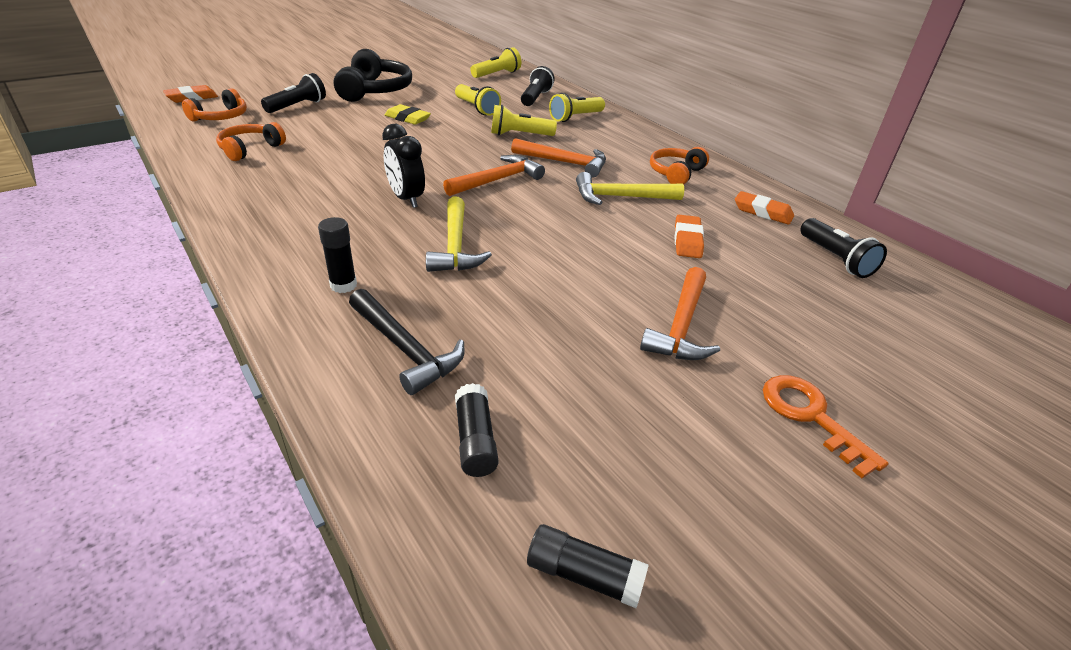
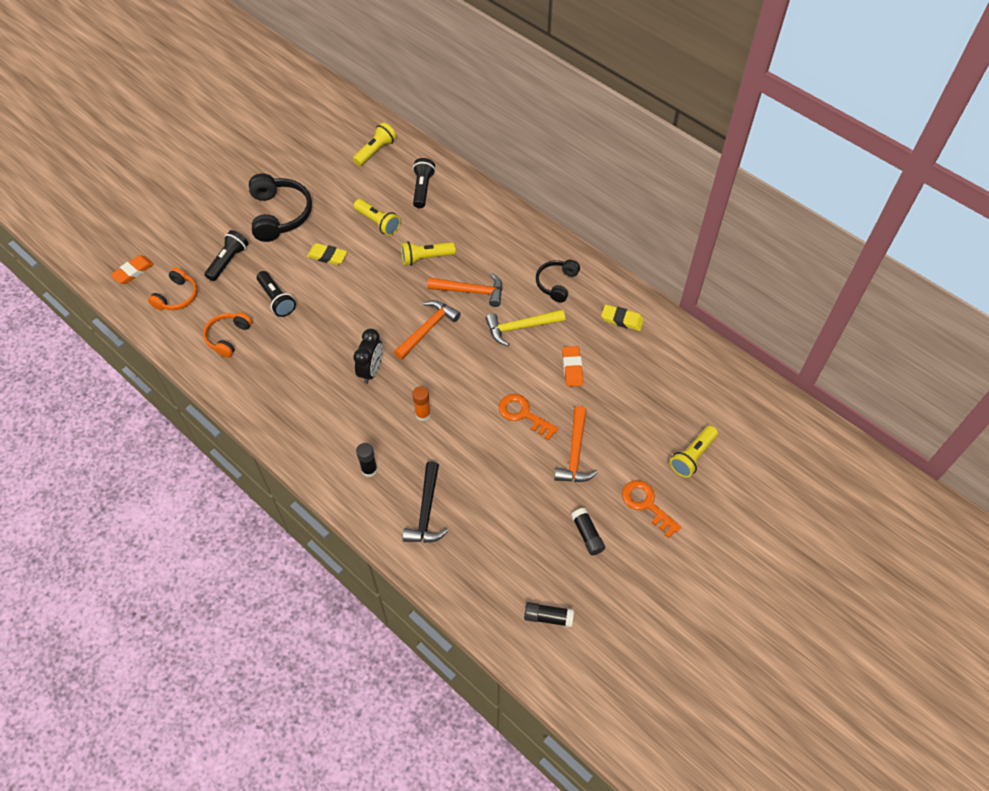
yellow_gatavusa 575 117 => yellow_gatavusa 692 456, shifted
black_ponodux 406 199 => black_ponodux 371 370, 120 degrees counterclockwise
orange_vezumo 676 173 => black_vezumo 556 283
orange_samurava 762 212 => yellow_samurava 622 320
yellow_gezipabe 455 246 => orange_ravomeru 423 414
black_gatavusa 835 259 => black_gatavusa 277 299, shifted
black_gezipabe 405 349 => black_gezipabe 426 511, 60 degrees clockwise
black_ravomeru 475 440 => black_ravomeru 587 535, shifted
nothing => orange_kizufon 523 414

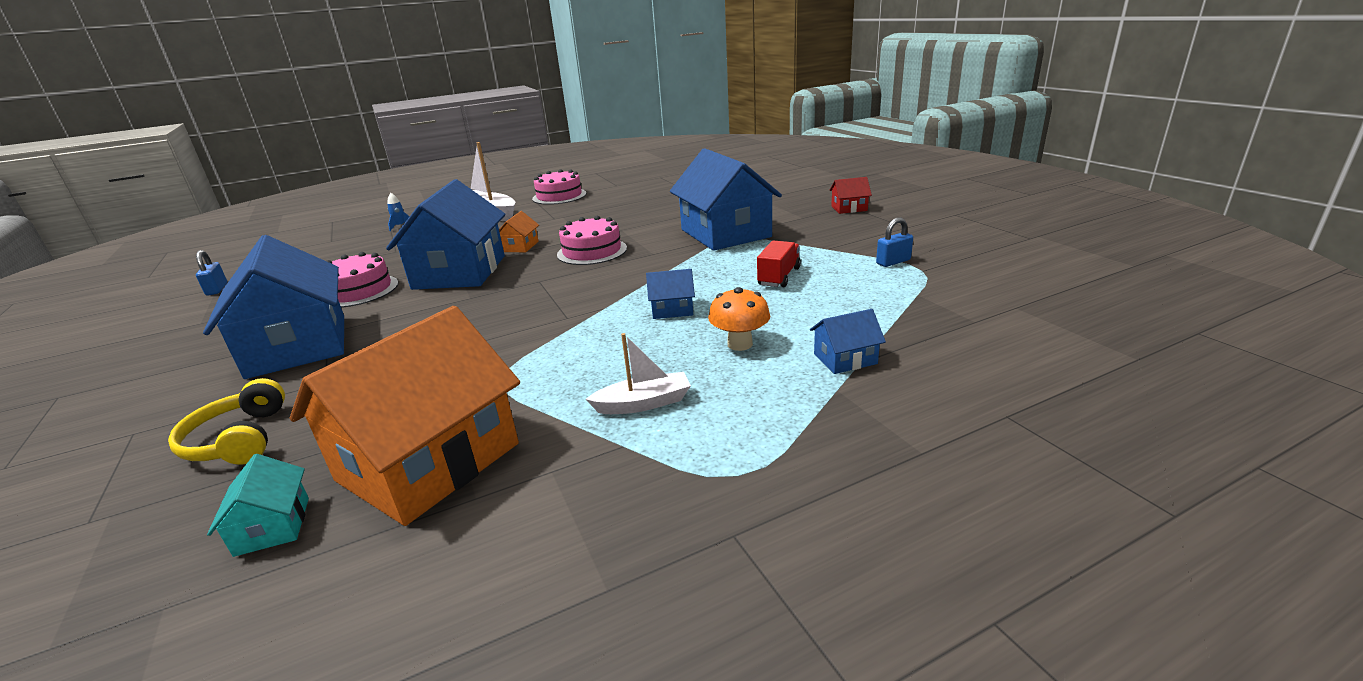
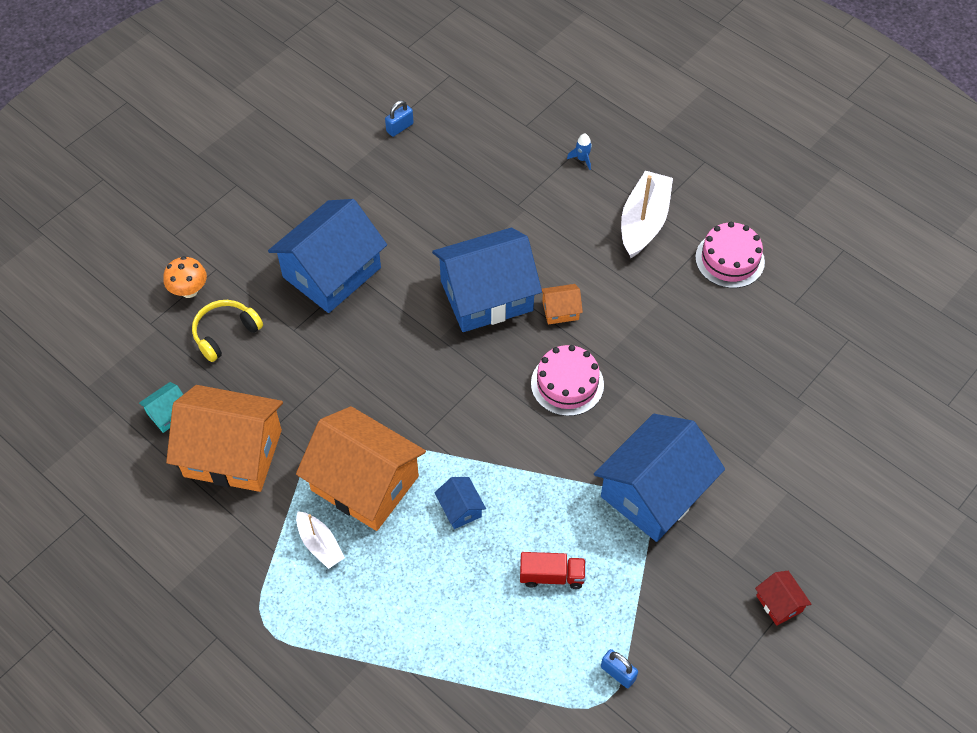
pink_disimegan 358 291 => nothing
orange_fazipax 740 344 => orange_fazipax 189 290, shifted
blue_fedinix 845 359 => nothing
nothing => orange_fedinix 365 483

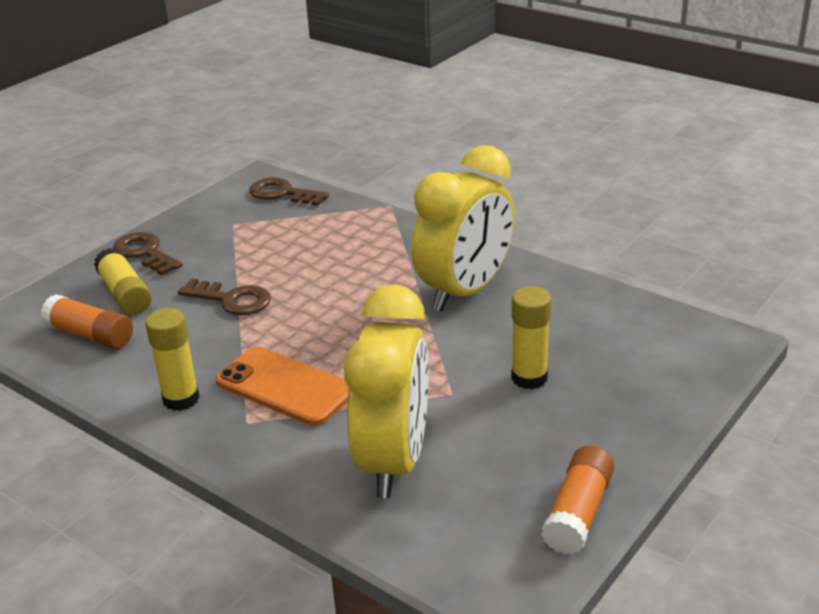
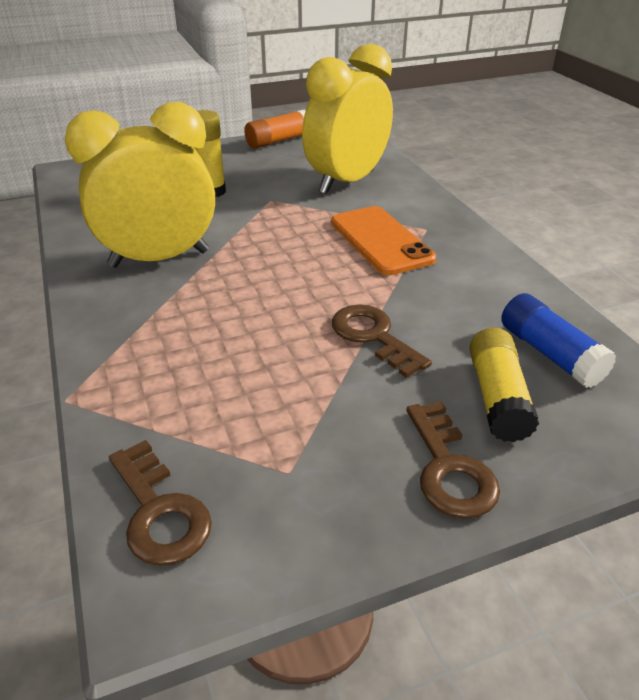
orange_ravomeru 90 335 => blue_ravomeru 550 354
yellow_ravomeru 181 399 => nothing

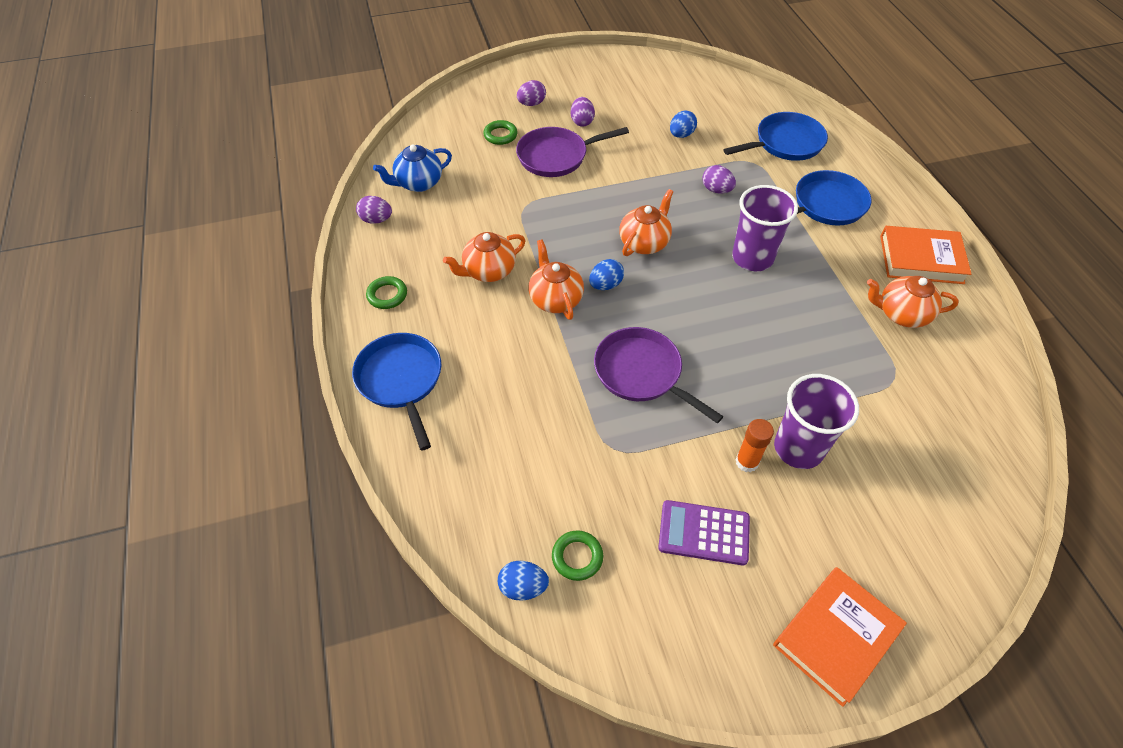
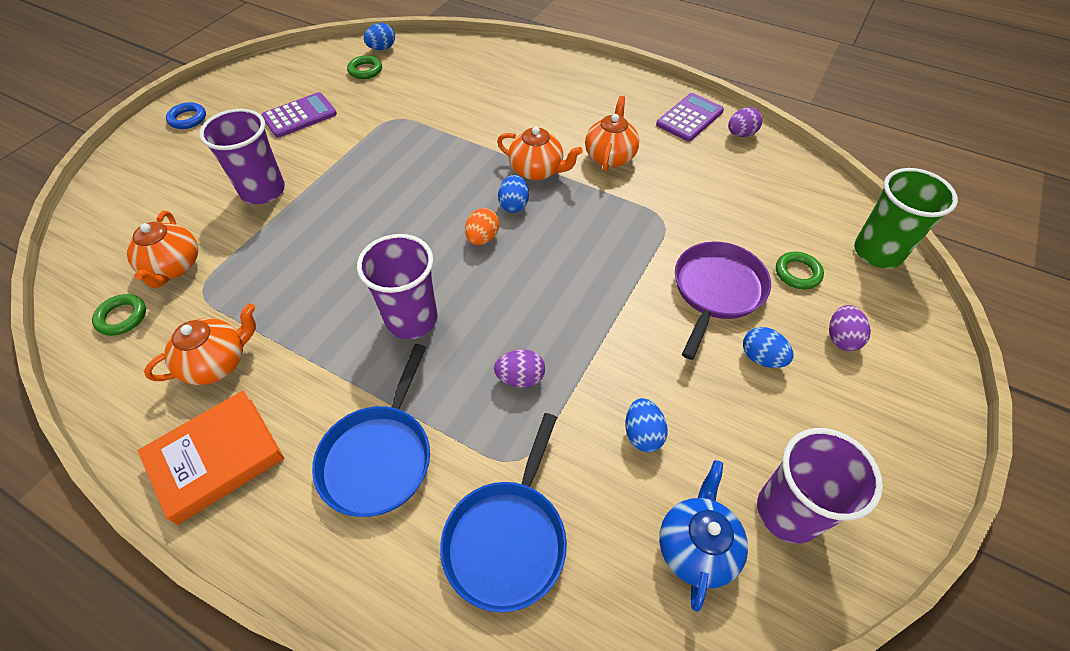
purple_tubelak 582 121 => blue_tubelak 761 358
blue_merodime 418 183 => blue_merodime 696 547, shifted
orange_merodime 644 242 => orange_merodime 174 267, shifted
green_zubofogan 387 295 => green_zubofogan 122 317, shifted
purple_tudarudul 642 373 => nothing
blue_tudarudul 401 380 => nothing
orange_ravomeru 747 462 => nothing
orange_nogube 836 636 => blue_zubofogan 188 119
nothing => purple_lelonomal 689 118
nothing => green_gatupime 877 252
nothing => orange_tubelak 482 238
nothing => purple_gatupime 788 511

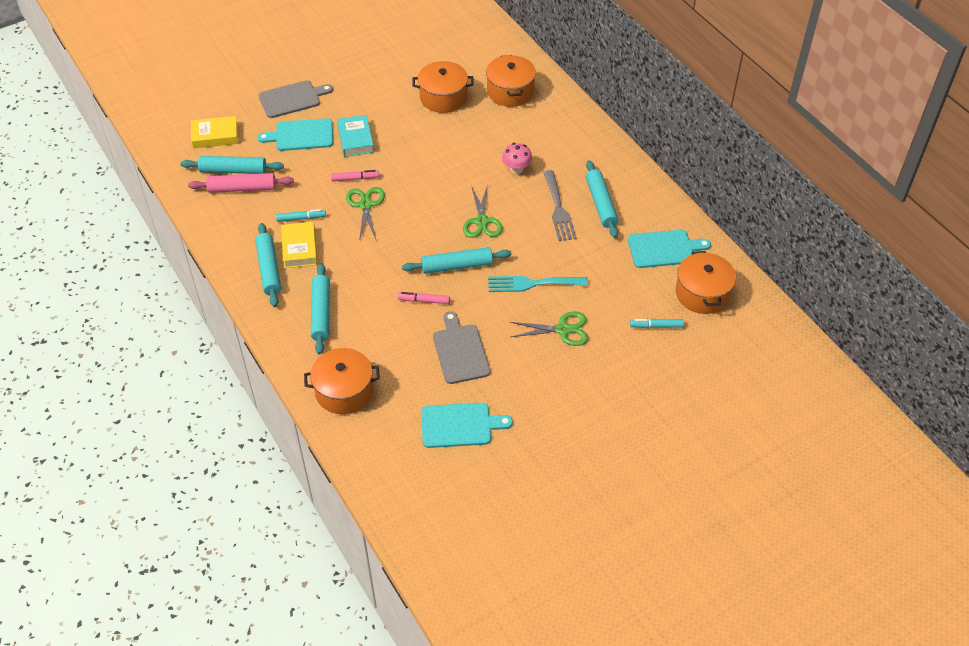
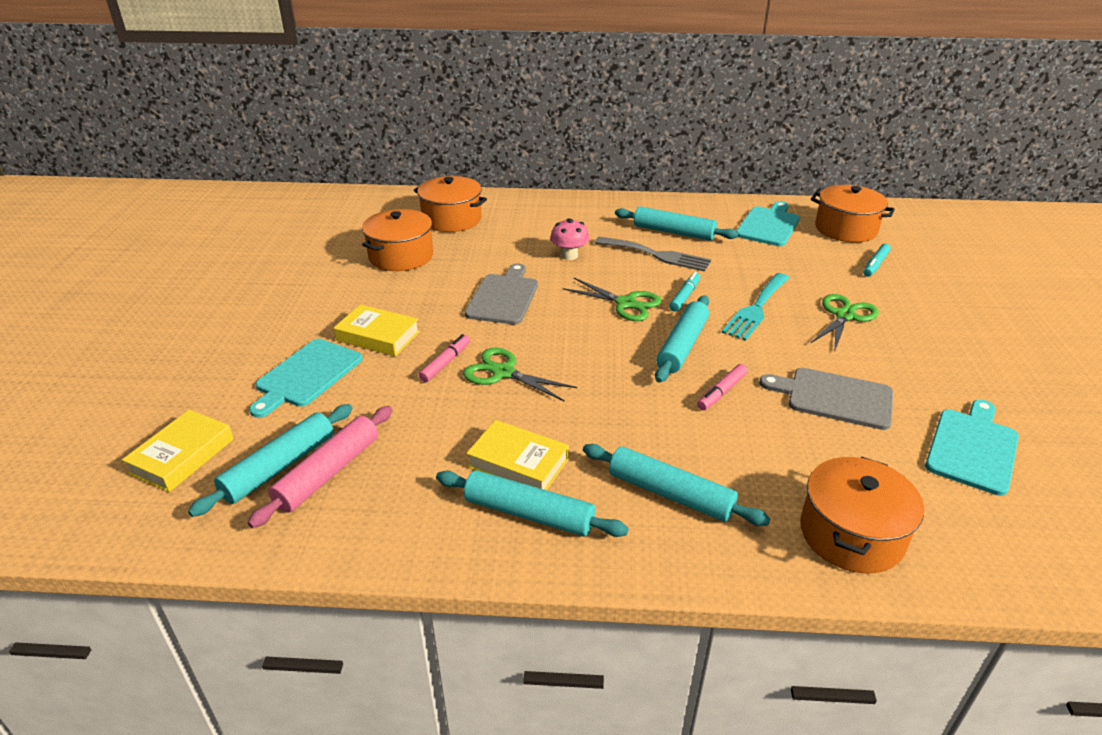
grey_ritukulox 292 99 => grey_ritukulox 503 297, shifted
turquoise_nogube 355 139 => yellow_nogube 378 336
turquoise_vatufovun 301 218 => turquoise_vatufovun 684 296, shifted

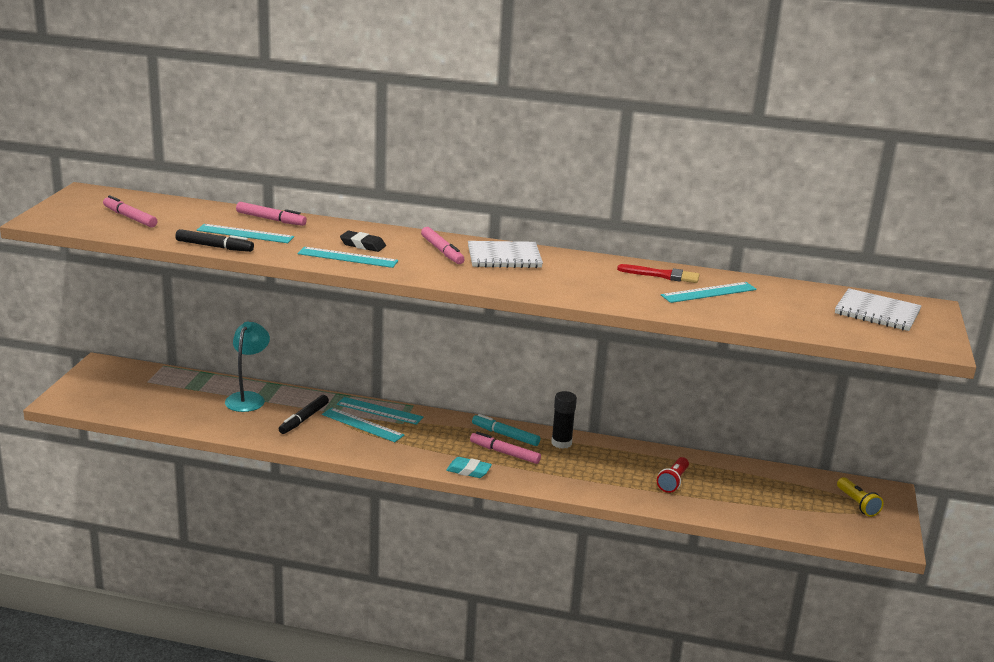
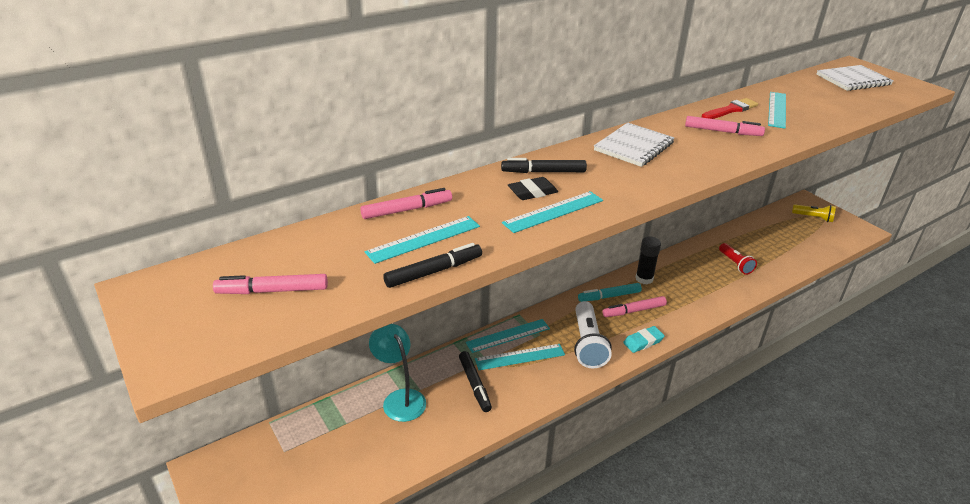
pink_vatufovun 442 251 => pink_vatufovun 722 131, shifted
nothing => black_vatufovun 543 172
nothing => white_gatavusa 587 344

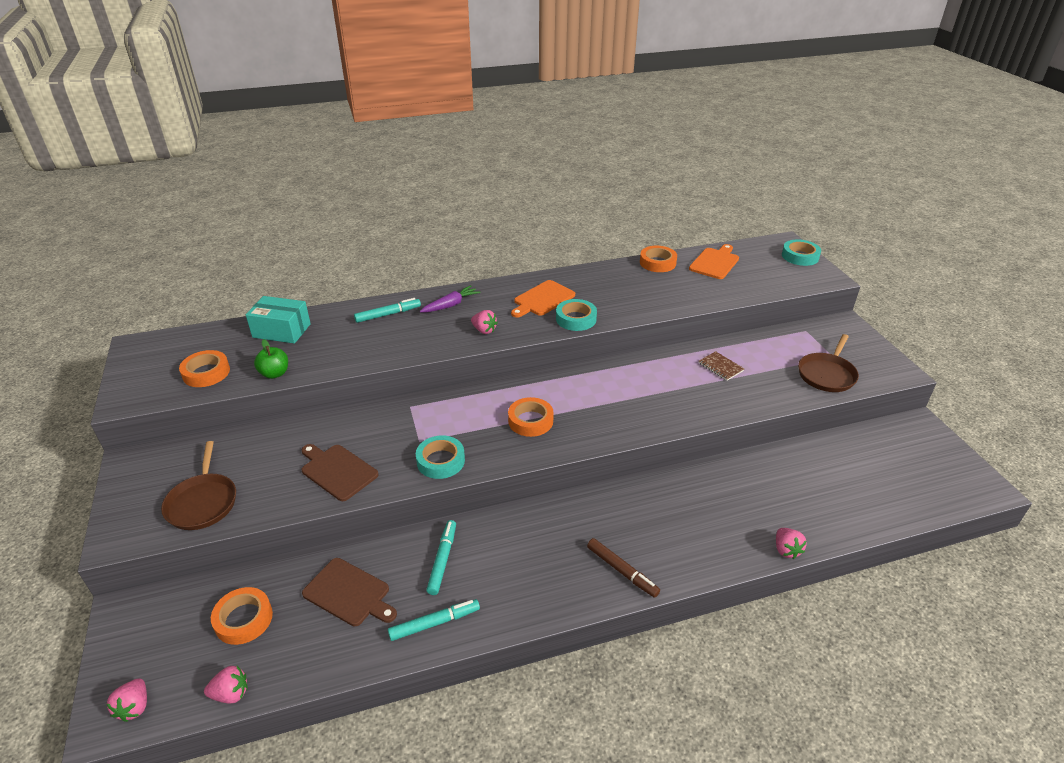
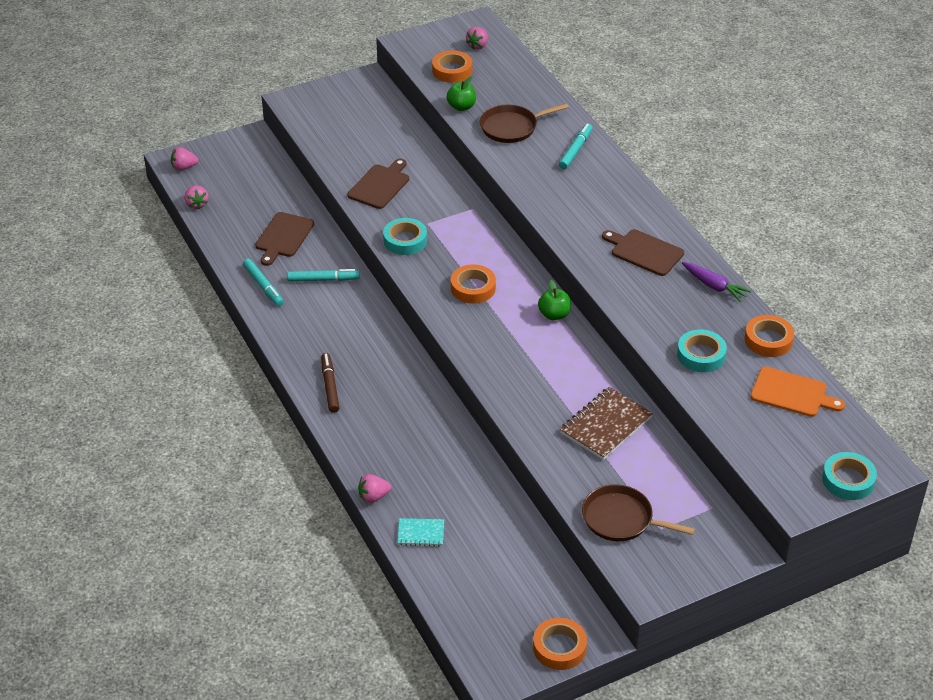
orange_ritukulox 542 299 => brown_ritukulox 644 252
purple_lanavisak 450 305 => purple_lanavisak 714 286, shifted
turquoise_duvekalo 281 330 => nothing
turquoise_vatufovun 388 314 => turquoise_vatufovun 575 150, 120 degrees counterclockwise
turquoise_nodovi 576 319 => turquoise_nodovi 701 355, shifted
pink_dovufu 484 330 => pink_dovufu 478 46, shifted
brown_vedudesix 720 367 => brown_vedudesix 606 425, x1.81
brown_tudarudul 202 502 => brown_tudarudul 511 127, shifted
brown_vatufovun 622 571 => brown_vatufovun 330 386, 135 degrees clockwise
orange_nodovi 243 619 => orange_nodovi 559 647, shifted
nothing => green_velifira 554 315
nothing => turquoise_vedudesix 421 533

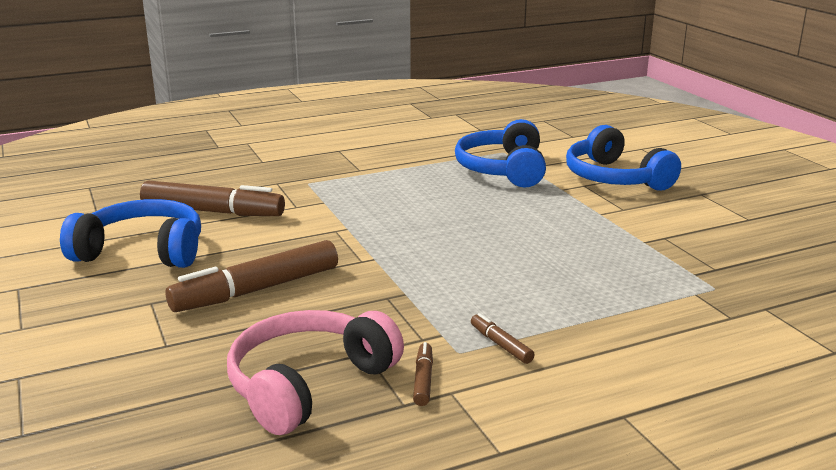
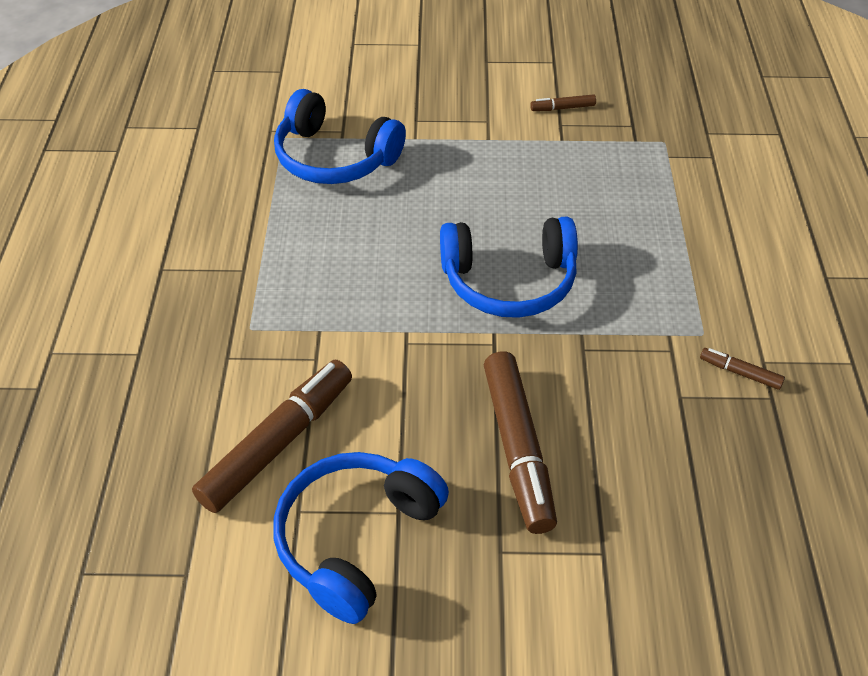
blue_vezumo 615 178 => blue_vezumo 509 281, shifted
pink_vezumo 308 384 => nothing
brown_vatufovun 501 344 => brown_vatufovun 562 108, shifted

